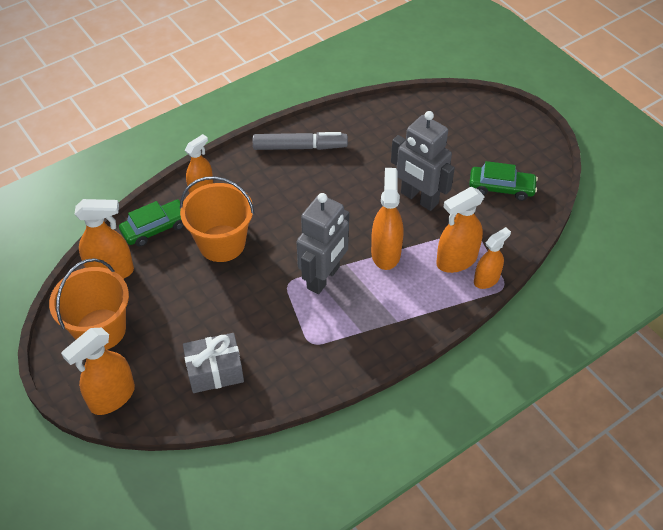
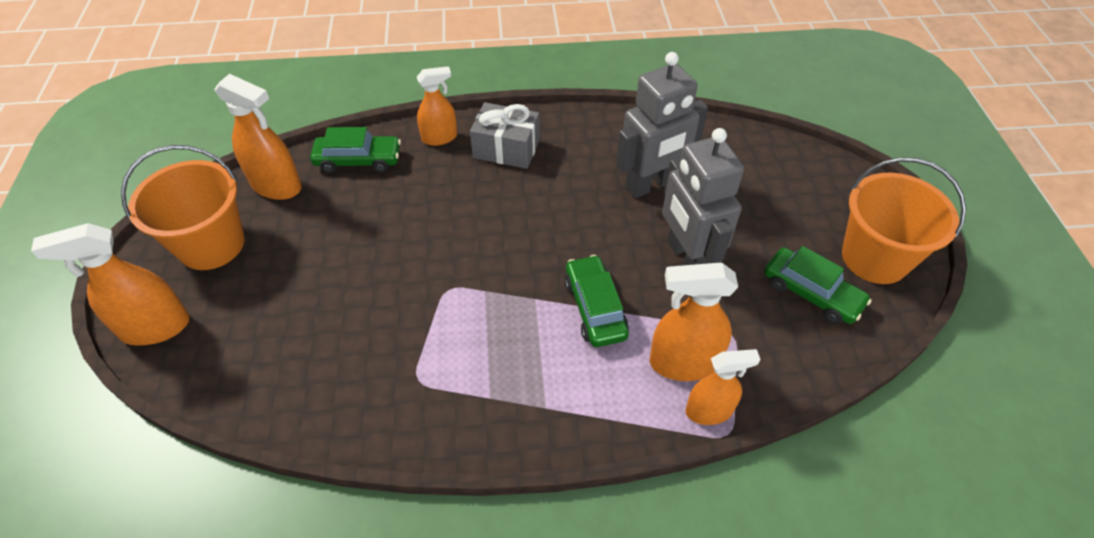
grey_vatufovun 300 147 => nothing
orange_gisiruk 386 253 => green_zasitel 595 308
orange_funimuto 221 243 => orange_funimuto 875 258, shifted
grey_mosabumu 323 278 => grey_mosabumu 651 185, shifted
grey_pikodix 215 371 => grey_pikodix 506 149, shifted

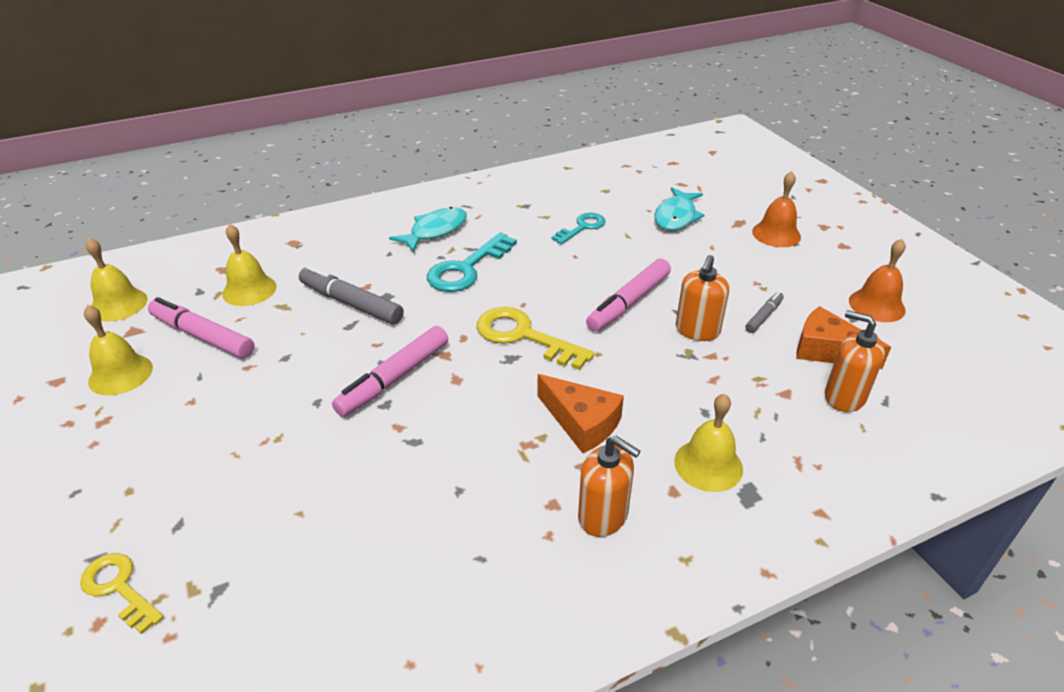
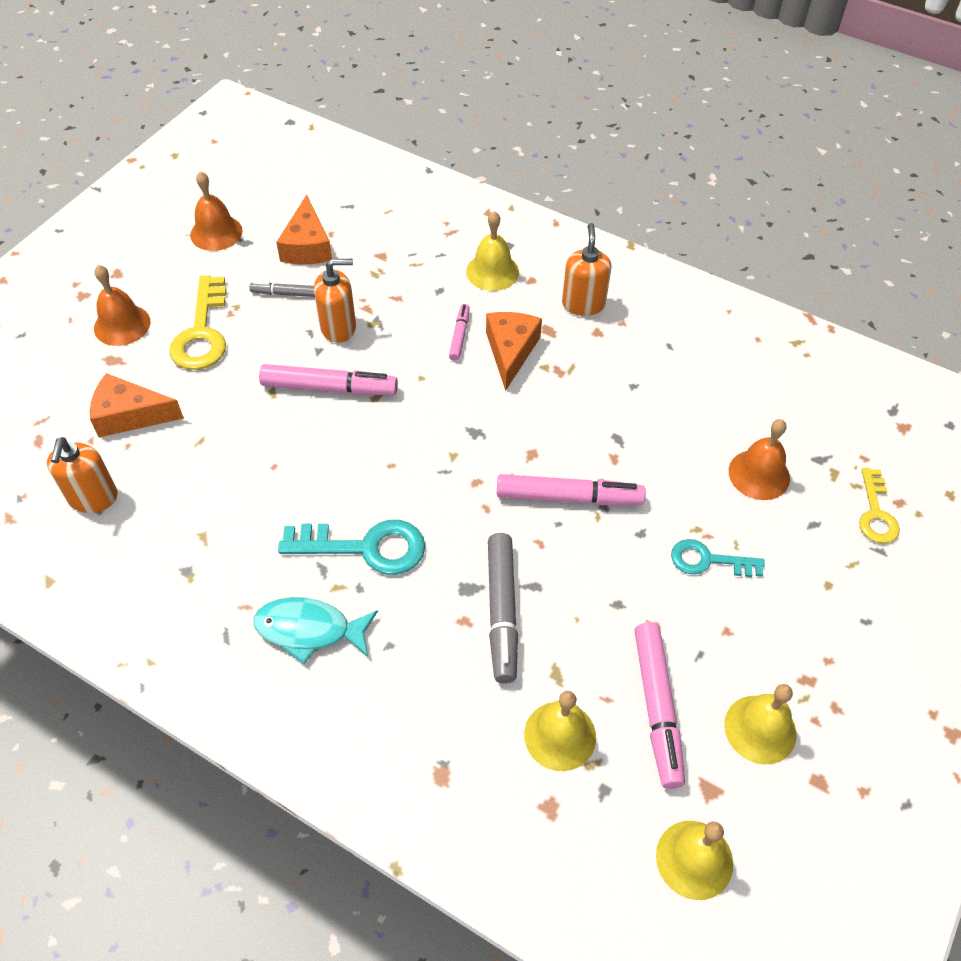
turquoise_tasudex 676 216 => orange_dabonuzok 130 415
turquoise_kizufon 582 227 => turquoise_kizufon 708 560, shifted
yellow_kizufon 524 336 => yellow_kizufon 202 332, shifted
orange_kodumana 844 397 => orange_kodumana 93 498, shifted
nothing => pink_vatufovun 459 336
nothing => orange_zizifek 759 474

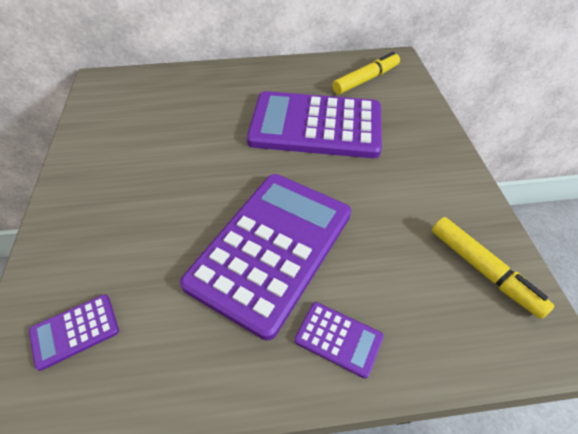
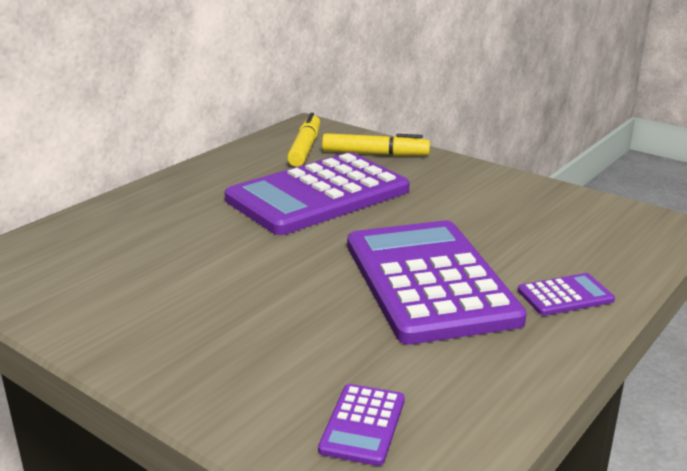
yellow_vatufovun 483 270 => yellow_vatufovun 375 154, shifted

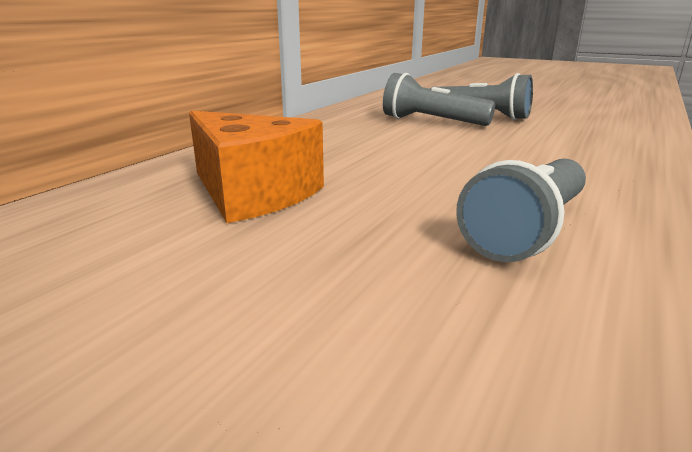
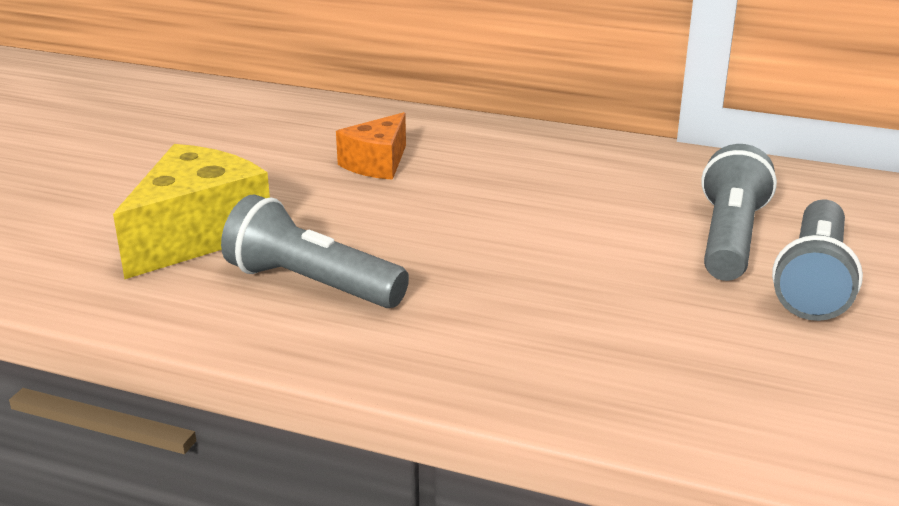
orange_dabonuzok 252 193 => orange_dabonuzok 377 163, x0.60
nothing => yellow_dabonuzok 198 235

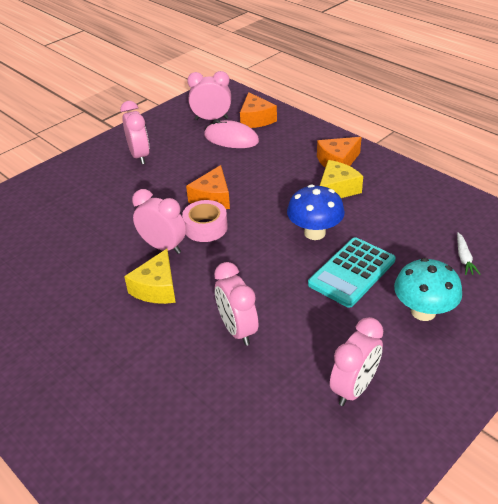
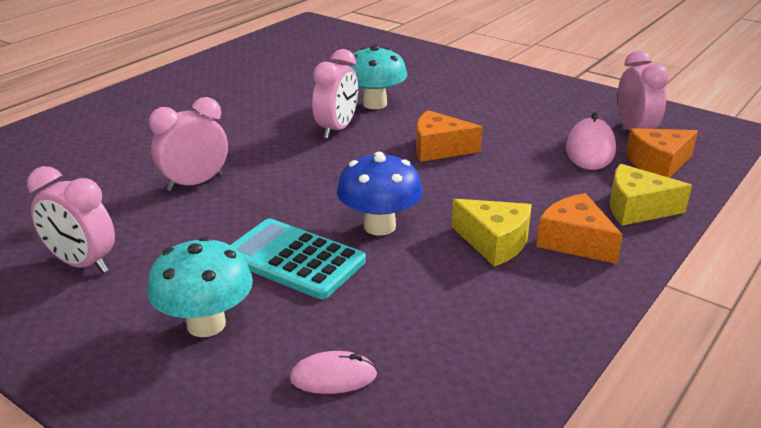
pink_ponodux 139 156 => nothing
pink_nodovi 205 227 => nothing
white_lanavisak 464 258 => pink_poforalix 333 377
yellow_dabonuzok 156 288 => yellow_dabonuzok 637 208, shifted
nothing => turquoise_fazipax 374 104

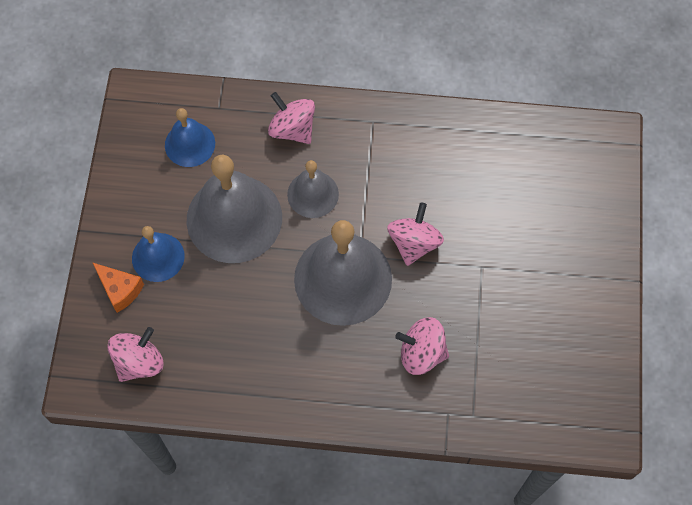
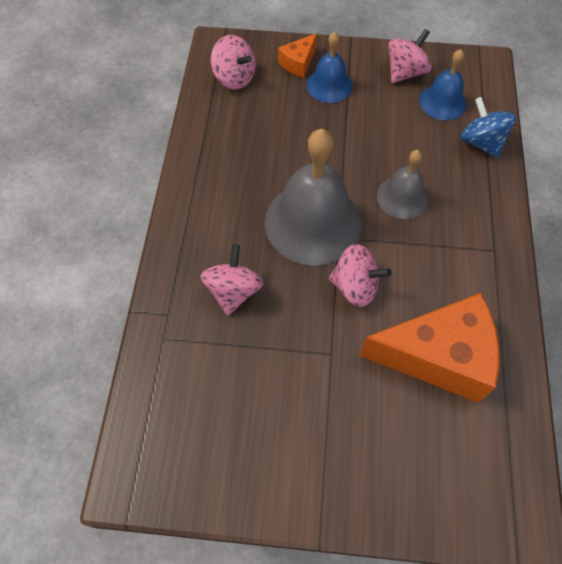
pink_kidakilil 292 129 => pink_kidakilil 405 72, shifted
grey_zizifek 234 218 => nothing
nothing => blue_kidakilil 481 142
nothing => orange_dabonuzok 438 356

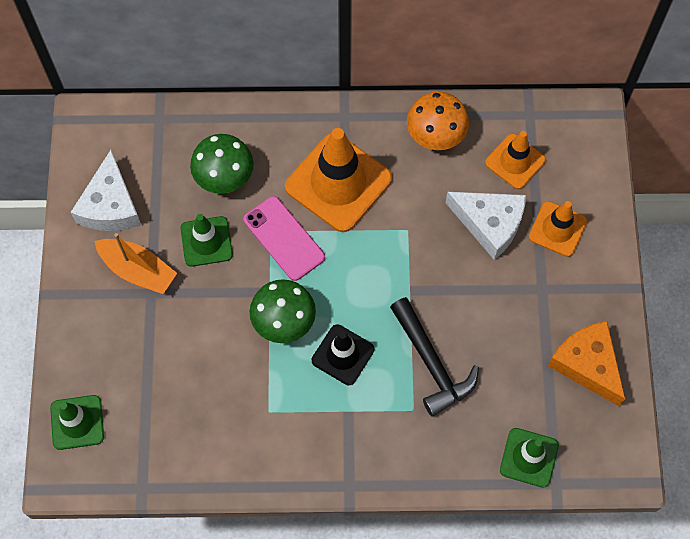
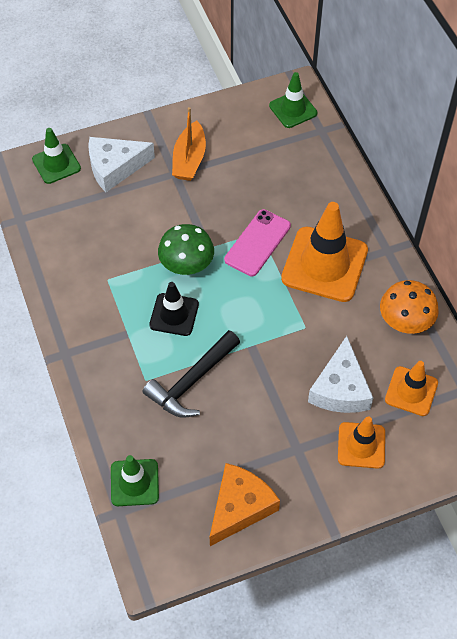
green_fazipax 224 176 => nothing
white_dabonuzok 110 205 => white_dabonuzok 115 167, shifted
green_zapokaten 206 241 => green_zapokaten 293 109, shifted

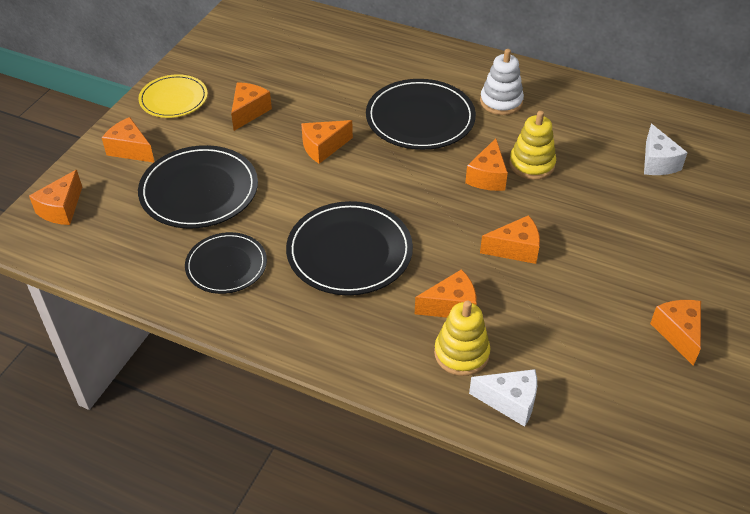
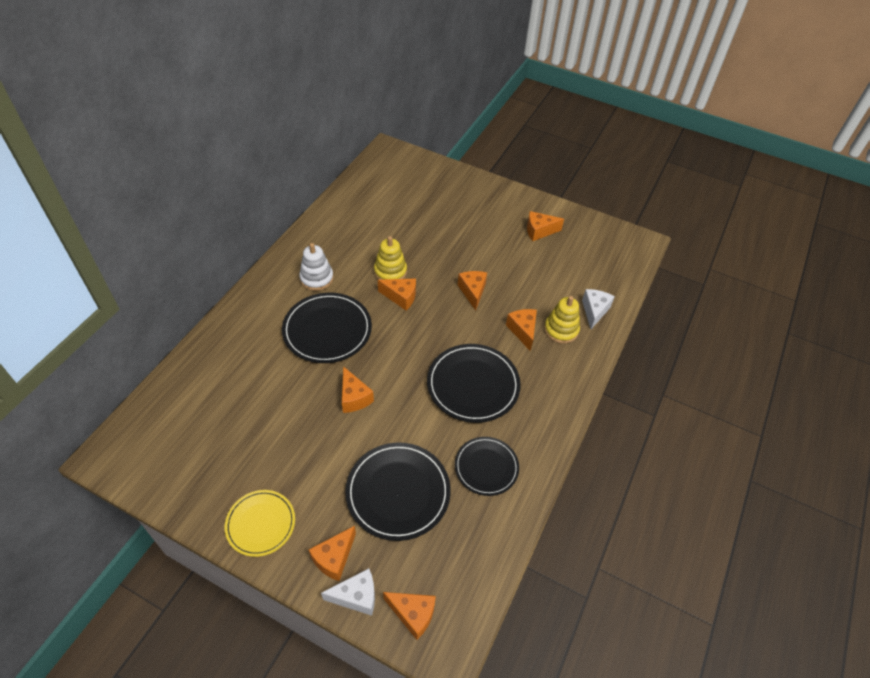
orange_dabonuzok 249 112 => nothing
white_dabonuzok 657 162 => white_dabonuzok 356 596, shifted

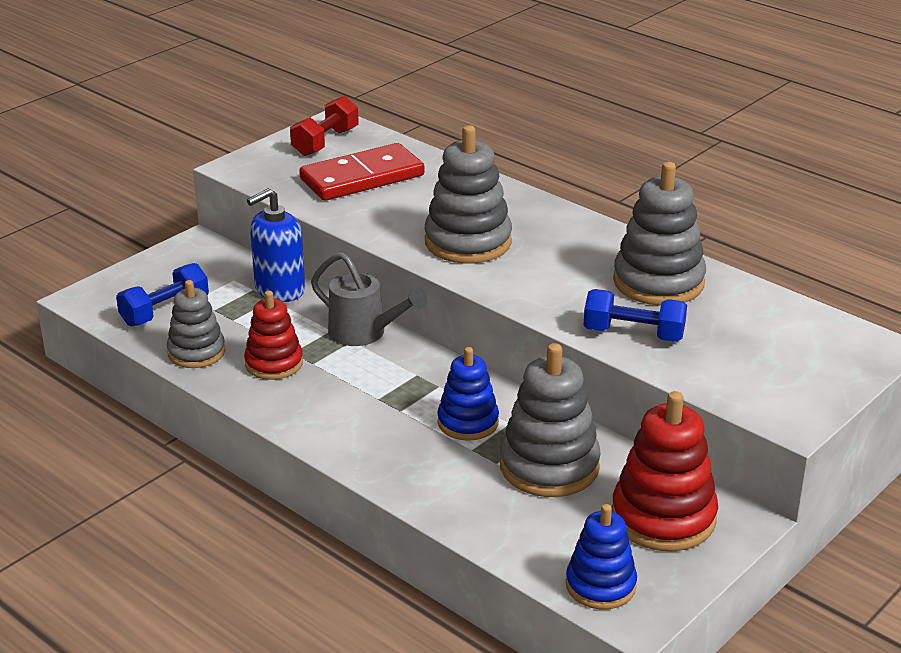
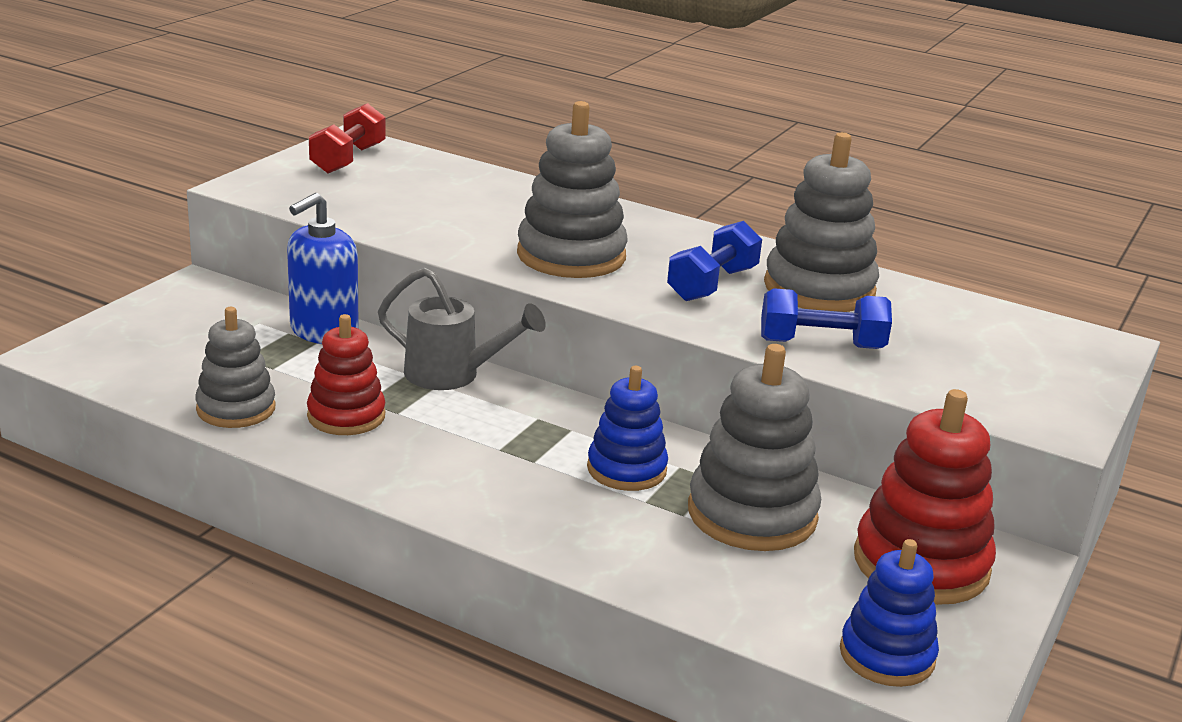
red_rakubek 362 178 => nothing
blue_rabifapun 165 311 => blue_rabifapun 712 284, shifted

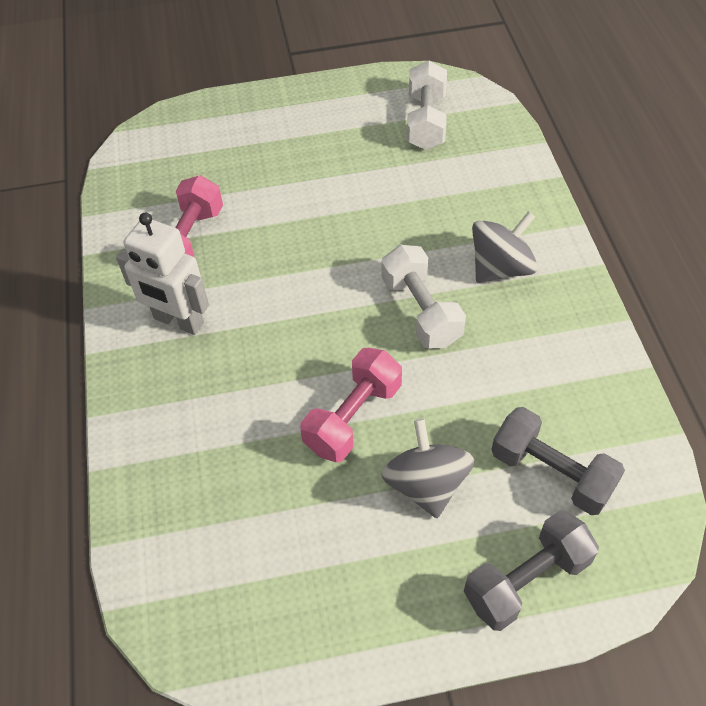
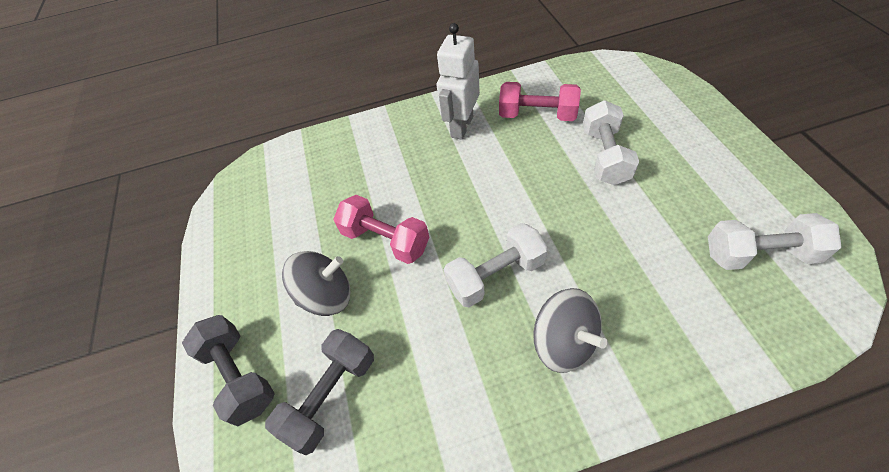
nothing => white_rabifapun 604 156

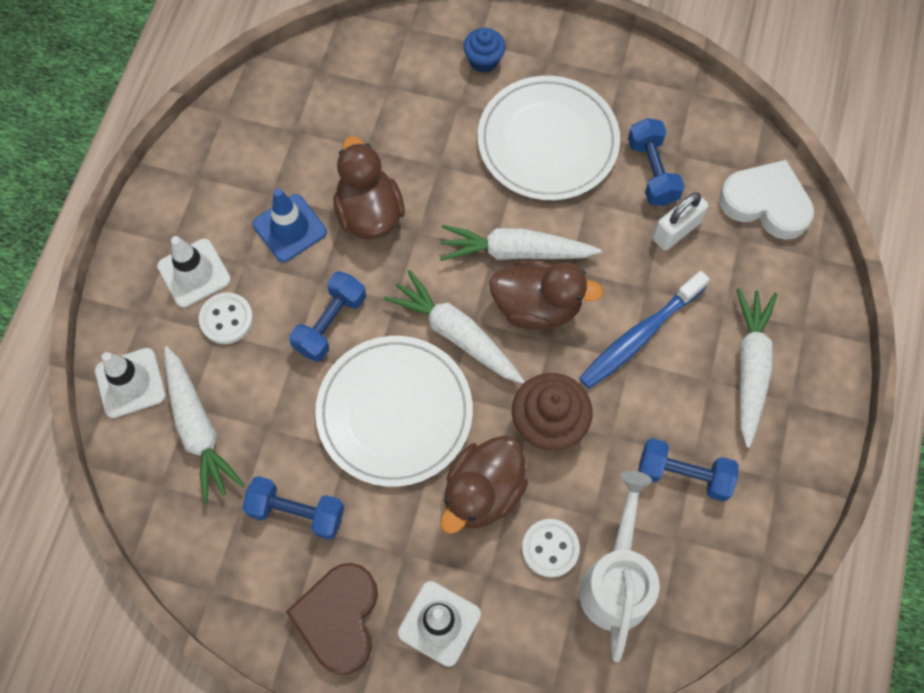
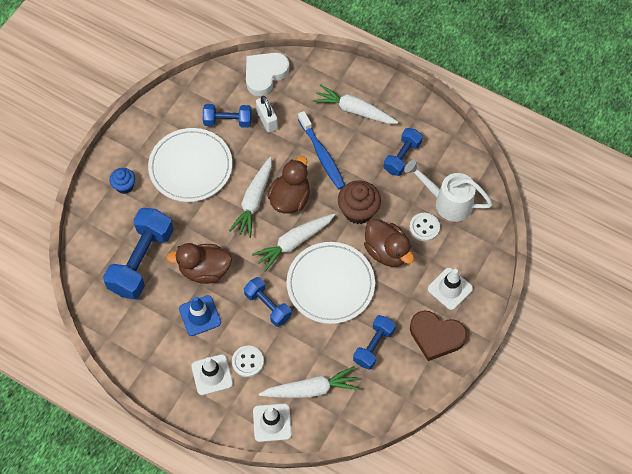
nothing => blue_rabifapun 142 261

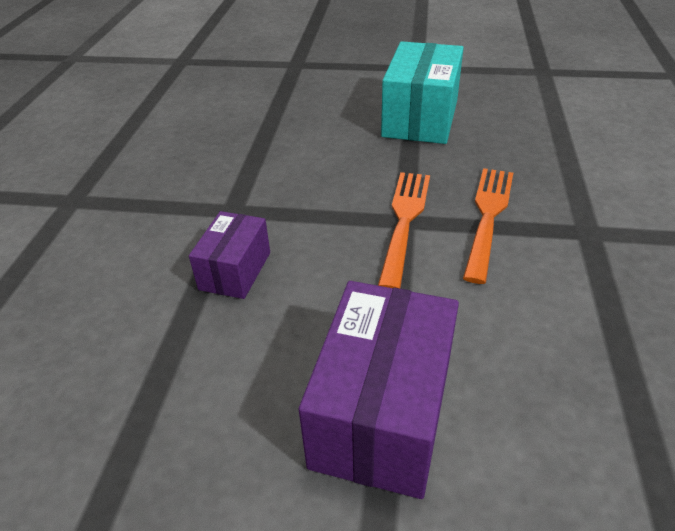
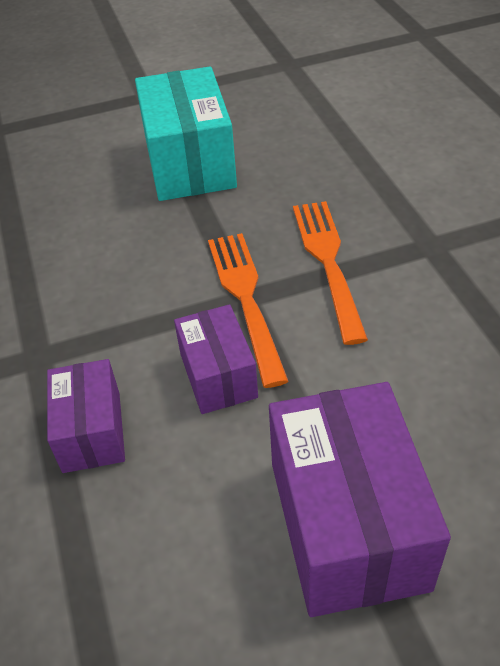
nothing => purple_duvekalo 218 375

